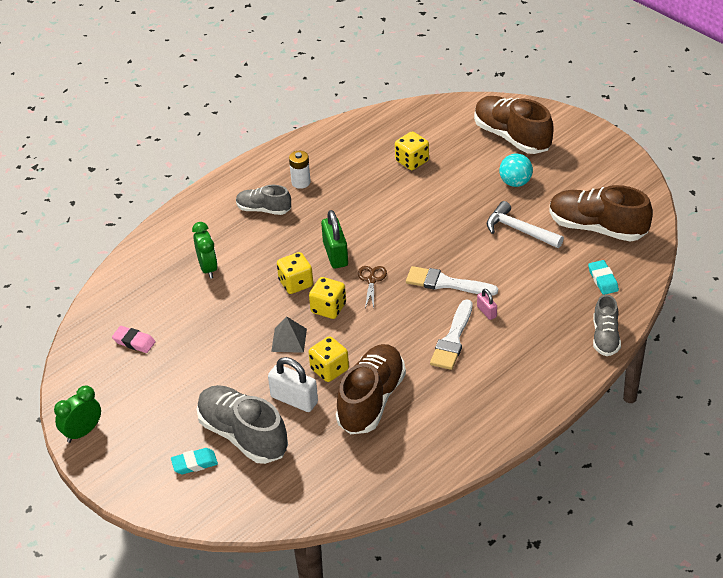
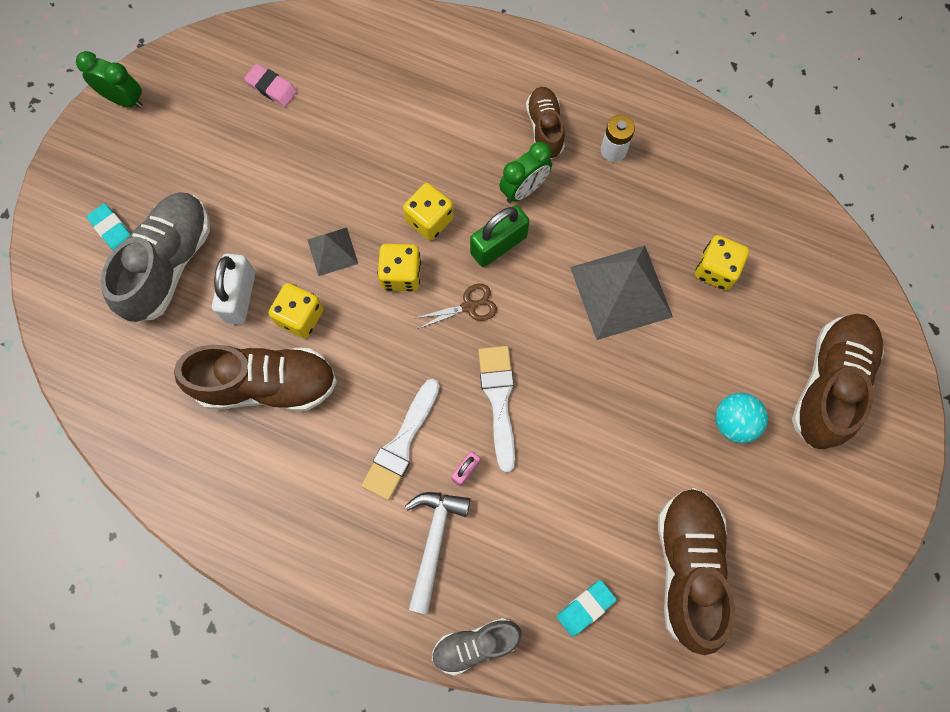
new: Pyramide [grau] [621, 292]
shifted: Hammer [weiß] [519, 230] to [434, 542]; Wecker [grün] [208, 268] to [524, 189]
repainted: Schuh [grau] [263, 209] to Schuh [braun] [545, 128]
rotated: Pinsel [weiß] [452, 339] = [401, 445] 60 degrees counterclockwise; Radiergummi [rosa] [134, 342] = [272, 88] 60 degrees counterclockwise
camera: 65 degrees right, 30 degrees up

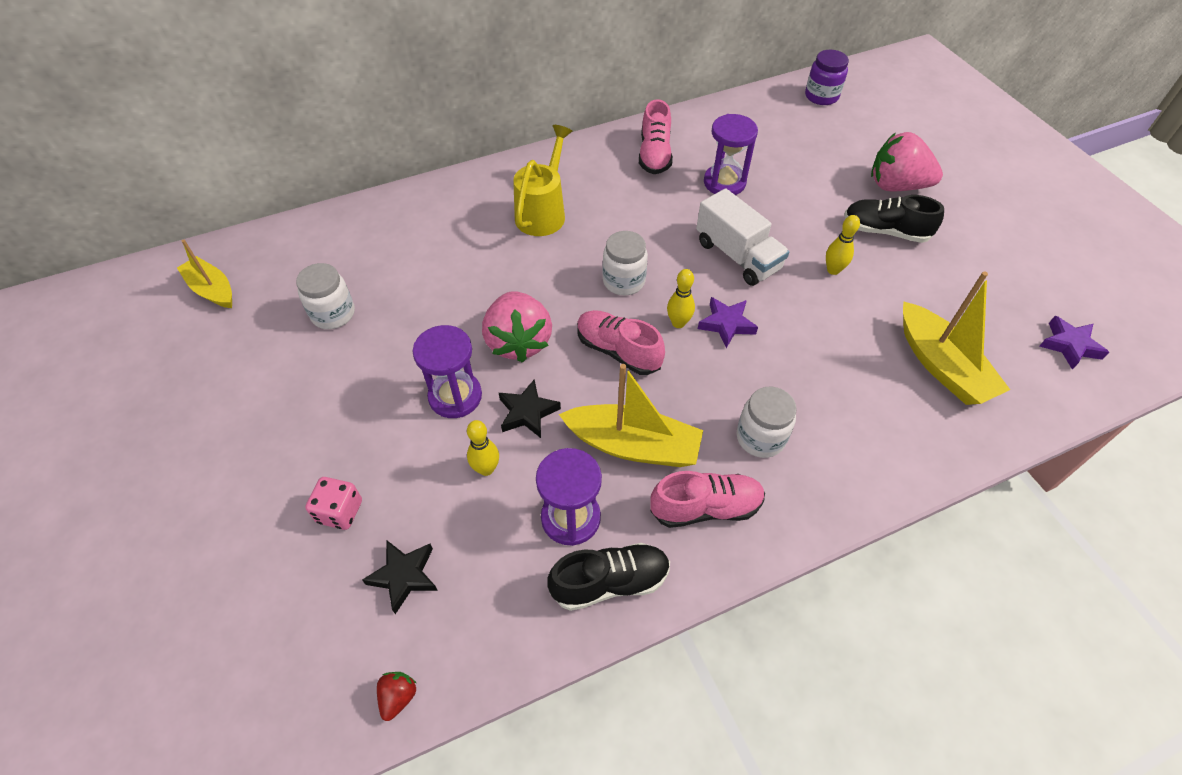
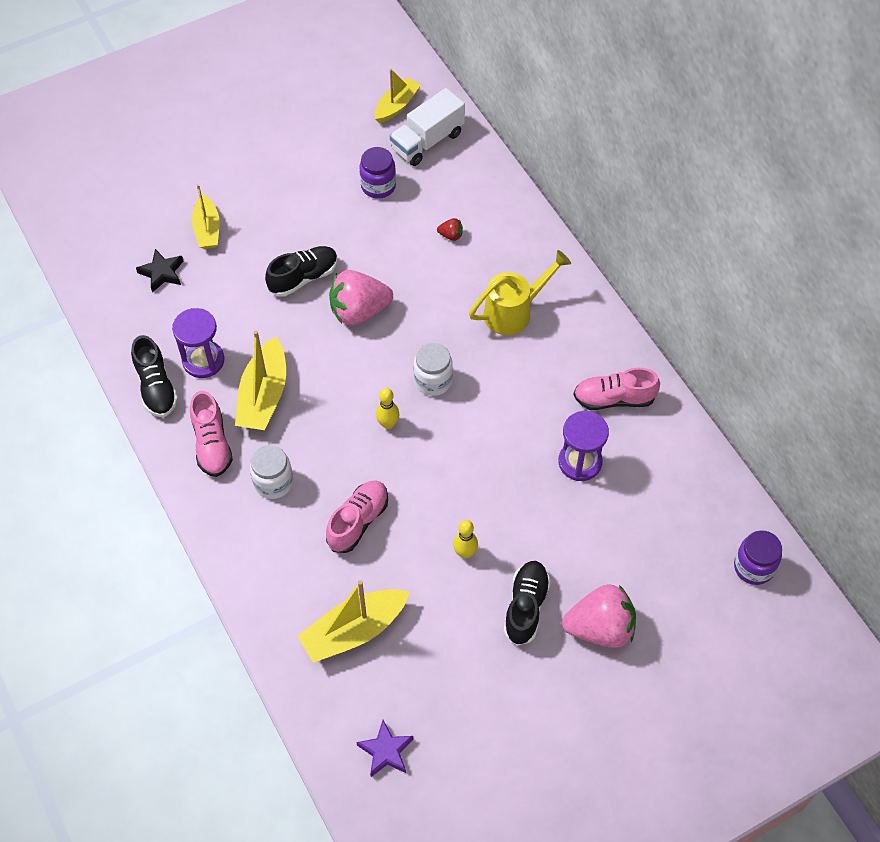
gone: Stern [lila] [726, 324]; Stern [schwarz] [527, 412]; Bowlingkegel [gelb] [486, 469]
shifted: Lastwagen [weiß] [737, 256] to [427, 141]; Schuh [rosa] [618, 351] to [358, 521]; Erdbeere [rot] [398, 697] to [451, 235]
swapped: Sanduhr [lila] [455, 396] to Schuh [schwarz] [303, 277]; Spielwürfel [rosa] [340, 512] to Boot [gelb] [207, 229]
repainted: Einmachglas [weiß] [333, 314] to Einmachglas [lila] [378, 186]
rotated: Gießkanne [gelb] [543, 212] = [514, 312] 45 degrees counterclockwise; Erdbeere [rosa] [896, 186] = [600, 628] 75 degrees clockwise
camera: 85 degrees right, 5 degrees up

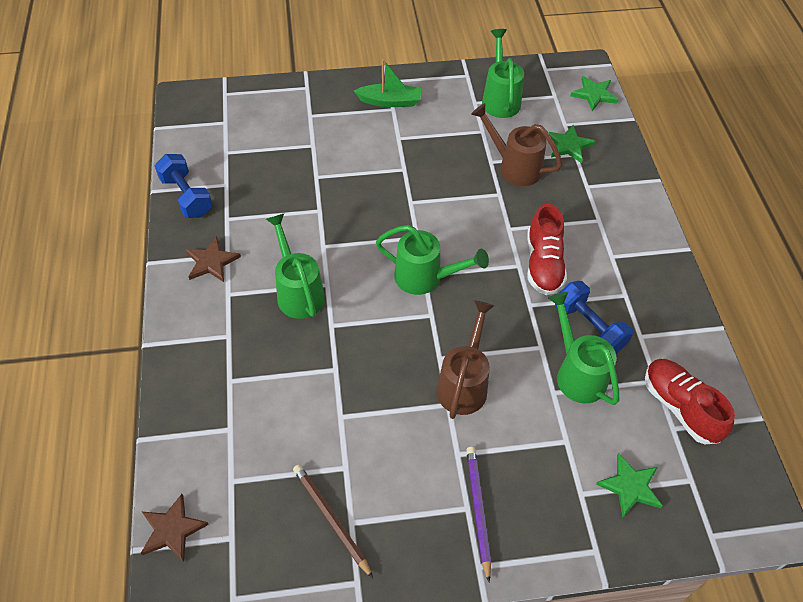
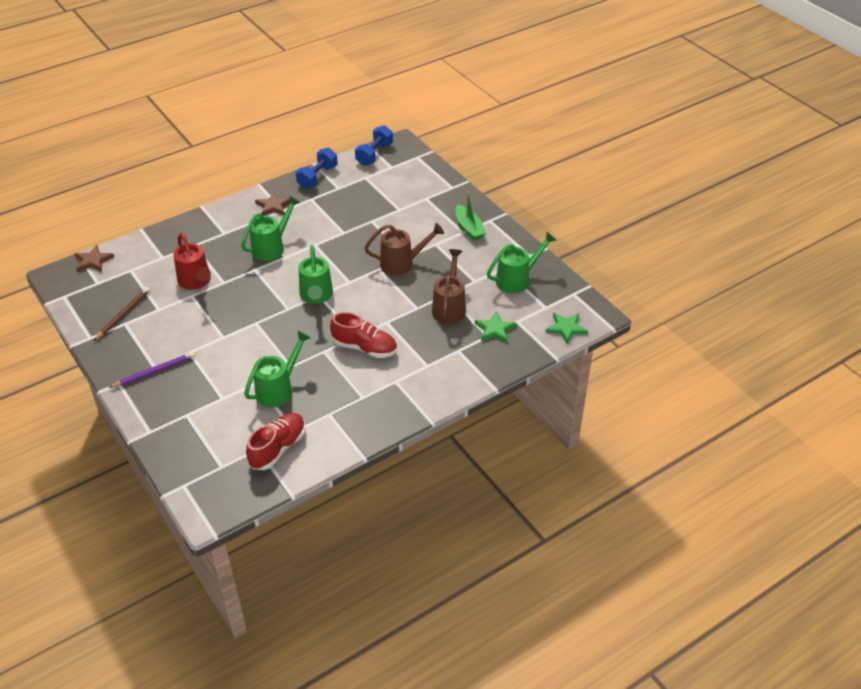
gone: Stern [grün] [630, 486]
new: Gießkanne [rot] [196, 281]
shifted: Hantel [blau] [589, 328] to [374, 154]; Gießkanne [braun] [464, 384] to [402, 263]
rotated: Schuh [rot] [543, 264] = [364, 348] 135 degrees counterclockwise
camera: 65 degrees right, 10 degrees down

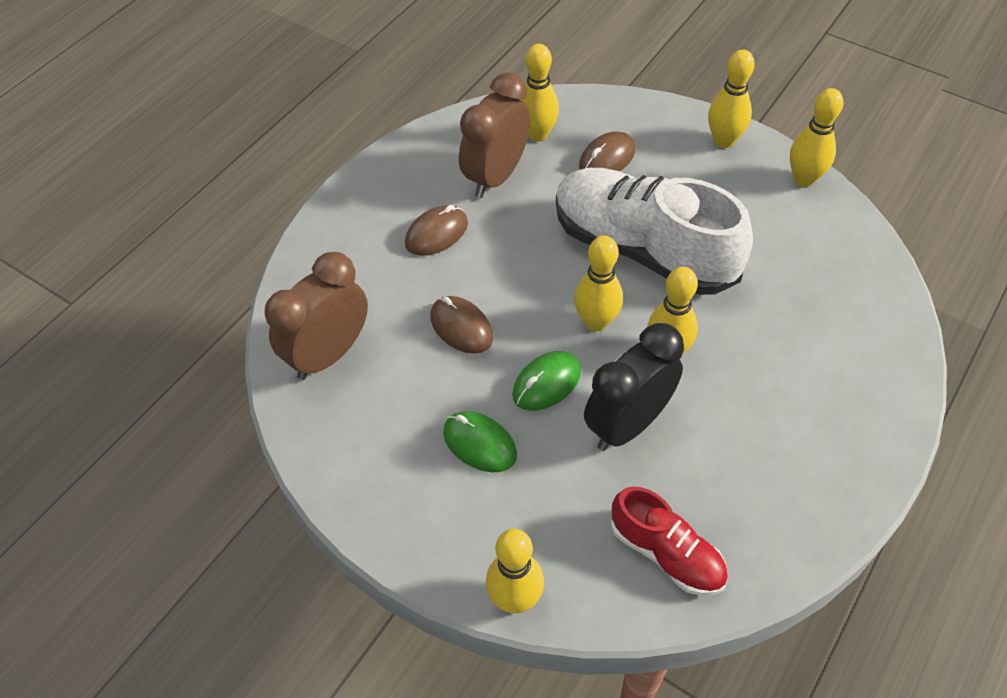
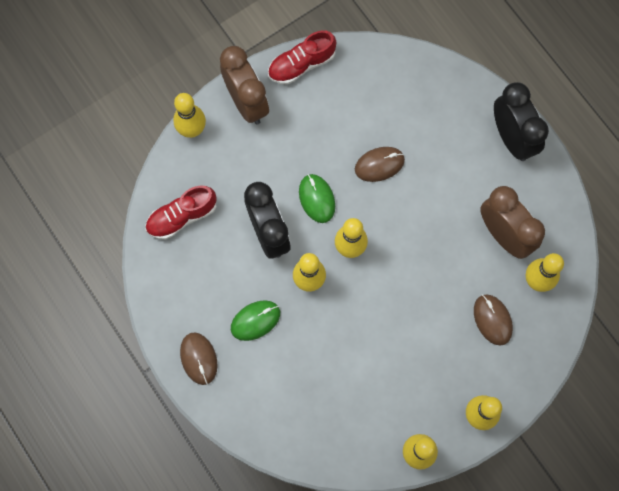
gone: Schuh [weiß] [642, 249]
new: Schuh [rot] [301, 64]; Wecker [schwarz] [512, 138]
shifted: Computermaus [braun] [436, 233] to [198, 358]; Wecker [braun] [329, 354] to [246, 103]; Computermaus [grün] [479, 443] to [255, 320]
camera: 110 degrees right, 20 degrees up

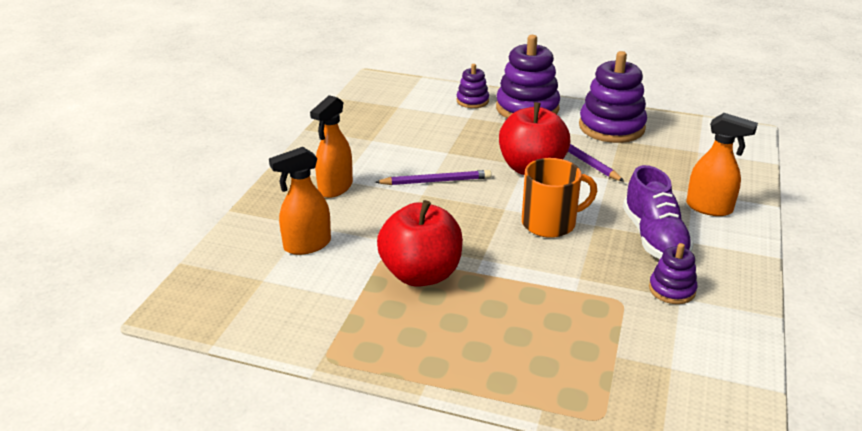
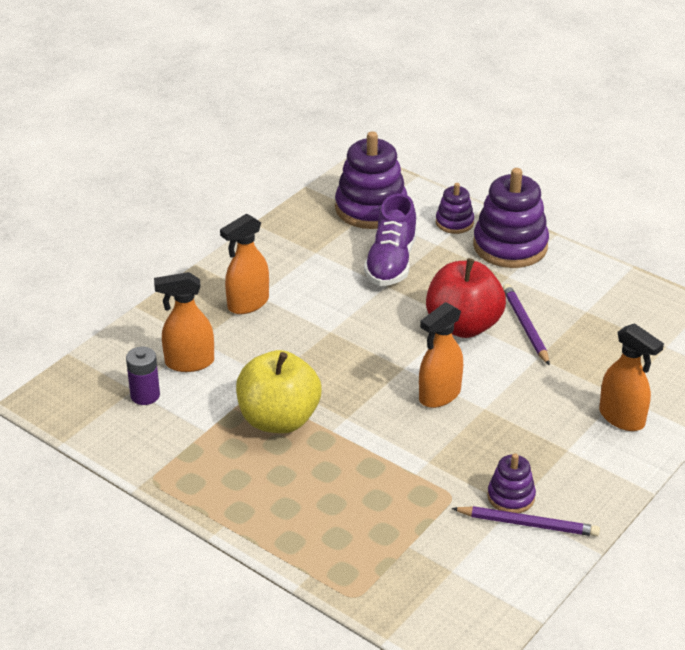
new: Batterie [lila] [145, 395]
shifted: Stapelspielzeug [lila] [611, 127] to [371, 208]; Schuh [lila] [654, 238] to [391, 262]; Bleistift [lila] [436, 181] to [528, 524]
swapped: Tasse [orange] [550, 223] to Sprühflasche [orange] [439, 395]
repainted: Apfel [rot] [421, 274] to Apfel [gelb] [279, 420]
camera: 20 degrees right, 5 degrees up

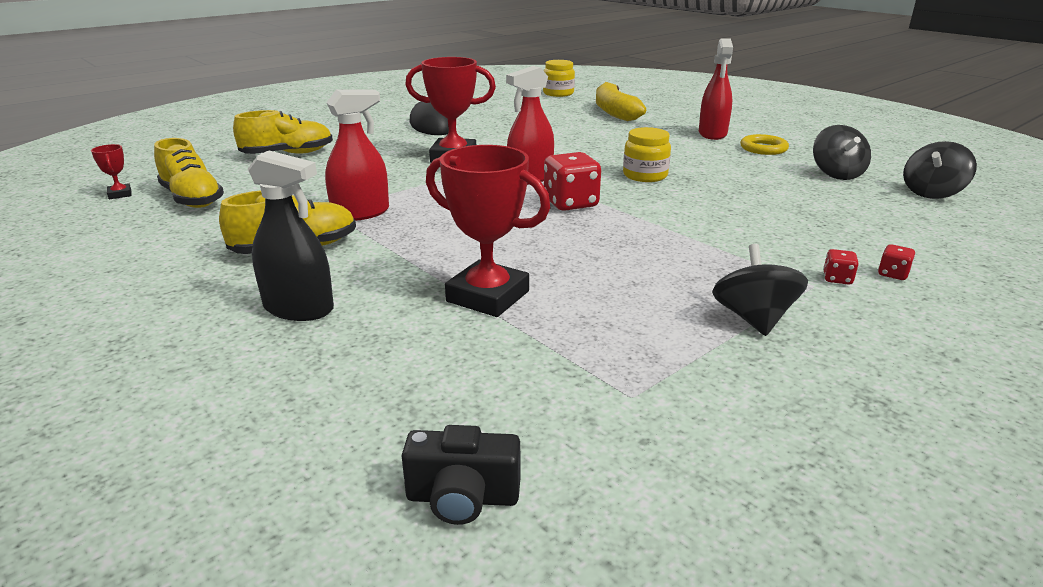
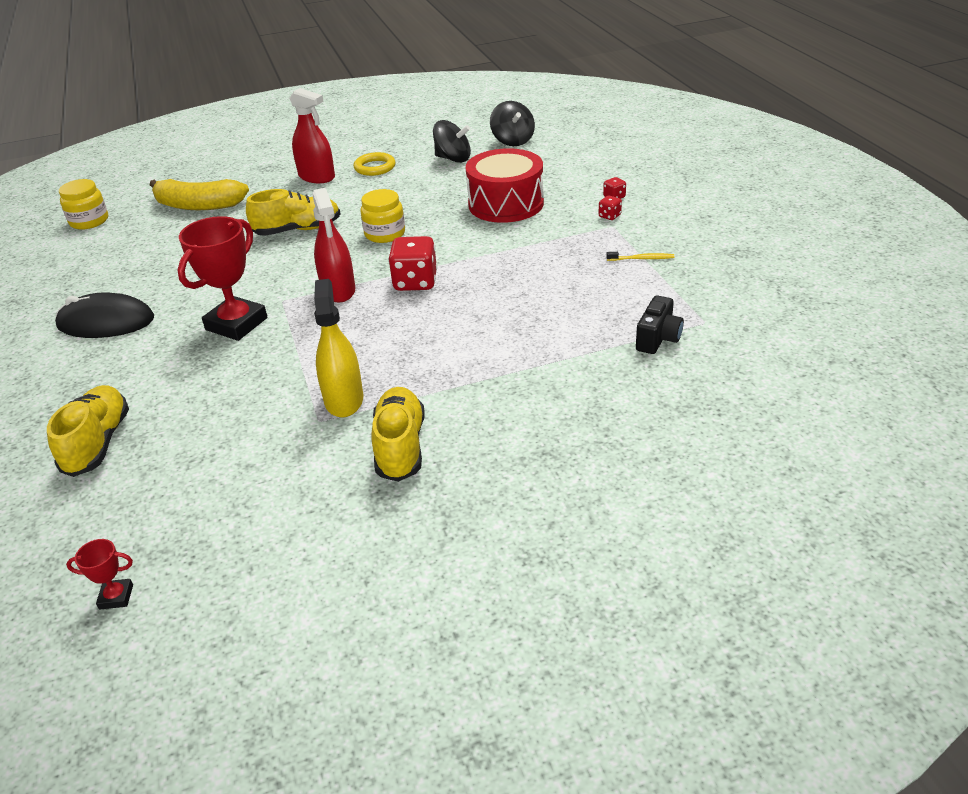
gone: Pokal [rot] [488, 296]; Sprühflasche [schwarz] [298, 308]
new: Trommel [rot] [506, 204]
shifted: Schuh [gelb] [192, 199] to [298, 230]; Kamera [schwarz] [462, 498] to [658, 338]
swapped: Kreisel [schwarz] [753, 319] to Zahnbürste [gelb] [641, 259]
repainted: Sprühflasche [rot] [361, 213] to Sprühflasche [gelb] [344, 400]
camera: 65 degrees left, 10 degrees up

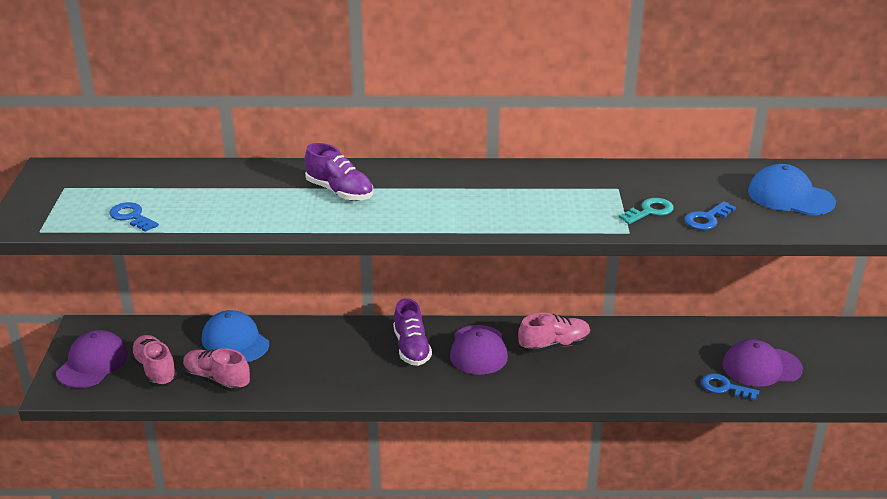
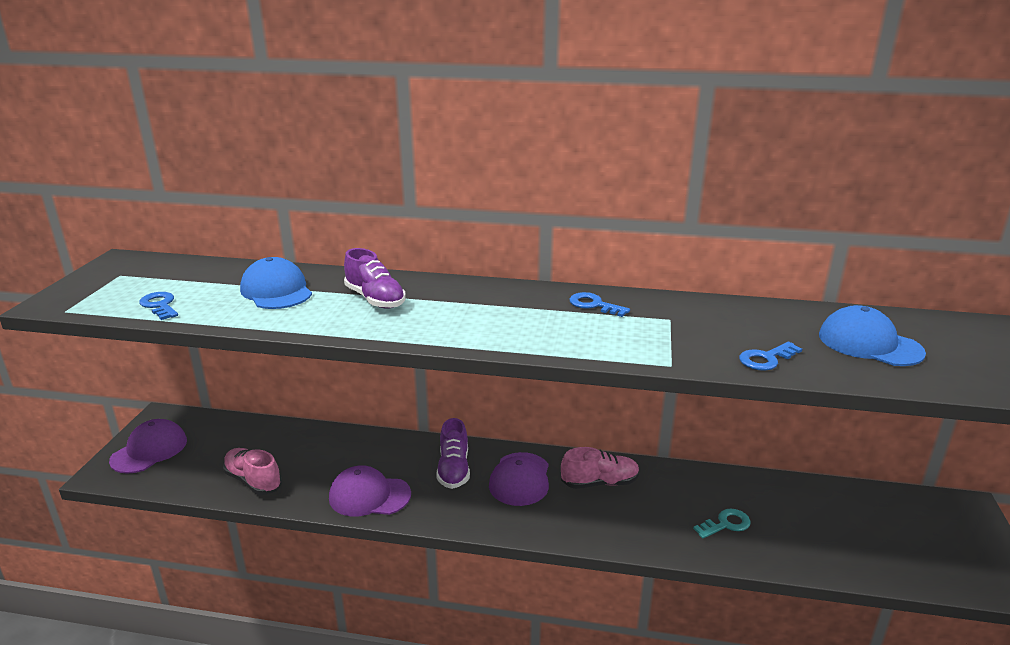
gone: Schuh [rosa] [155, 370]
shifted: Schlüssel [türkis] [649, 211] to [725, 524]; Kappe [blau] [235, 341] to [276, 291]; Kappe [lila] [761, 367] to [369, 496]; Schlüssel [blau] [724, 387] to [594, 305]
camera: 10 degrees right, 5 degrees down

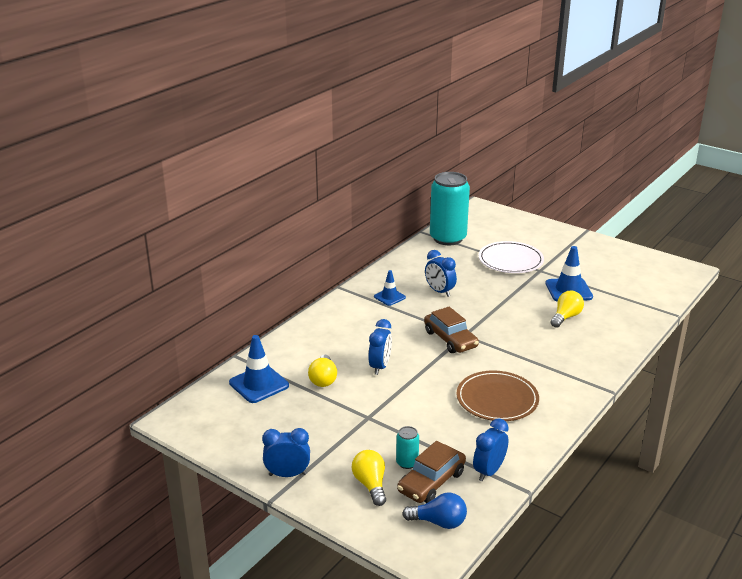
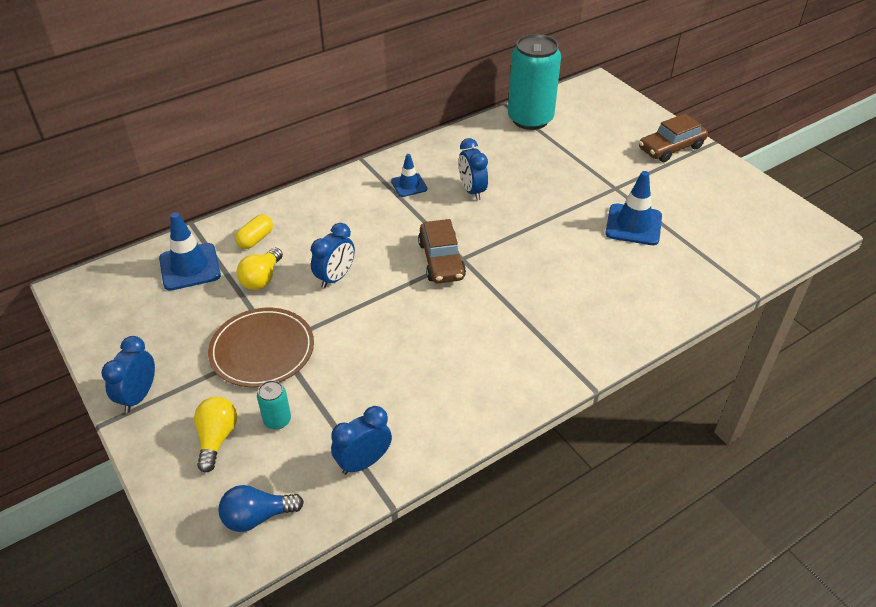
gone: Teller [weiß] [510, 260]; Glühbirne [gelb] [566, 317]
new: Kapsel [gelb] [255, 239]
shifted: Teller [braun] [497, 399] to [262, 350]; Auto [braun] [431, 482] to [671, 148]
rotated: Wecker [blau] [287, 474] = [138, 396] 90 degrees counterclockwise; Glühbirne [blau] [439, 522] = [257, 517] 135 degrees clockwise
camera: 20 degrees right, 15 degrees up

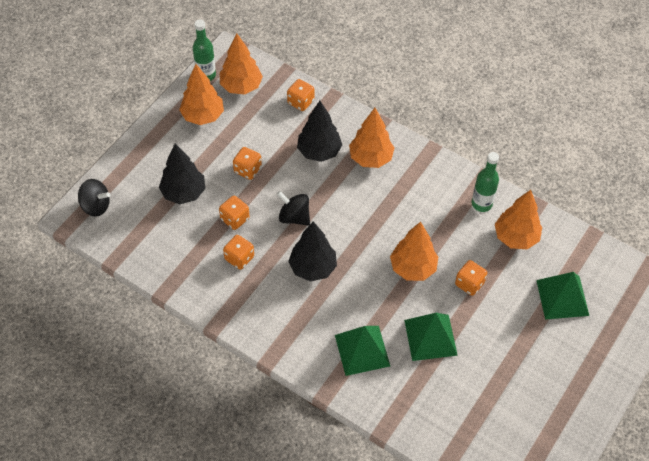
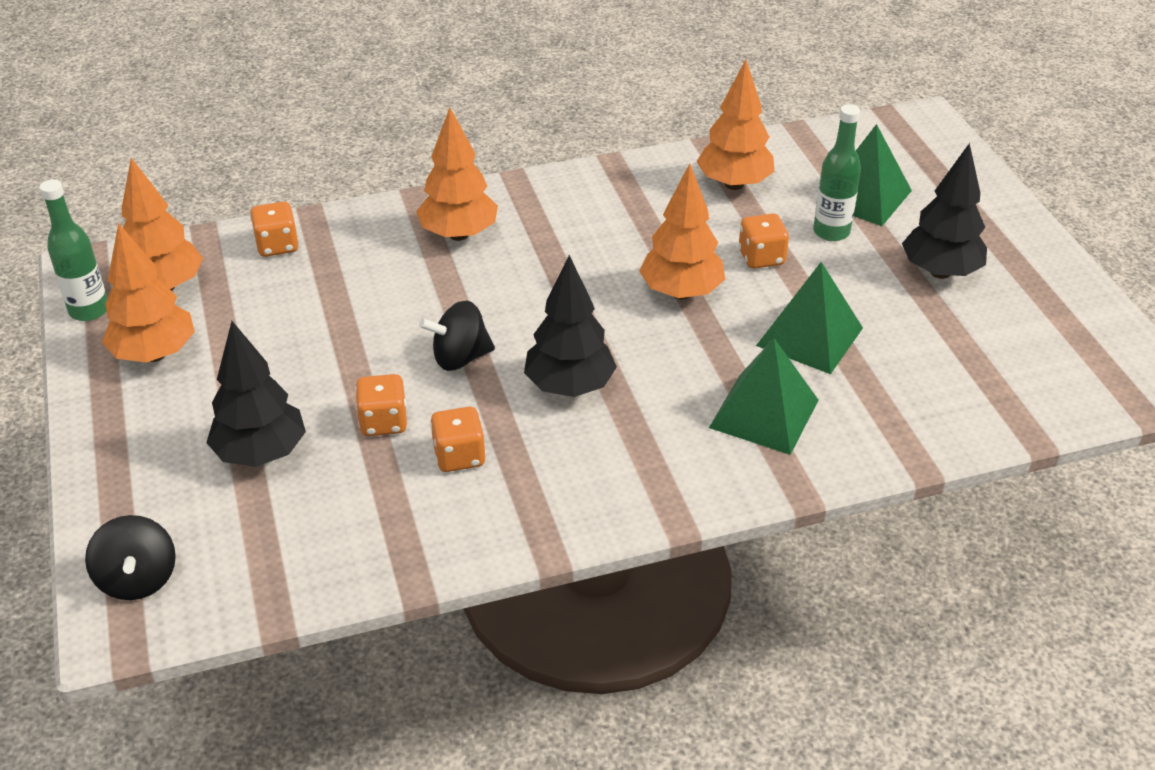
gone: Spielwürfel [orange] [247, 170]
shifted: Baum [schwarz] [319, 152] to [940, 272]; Flasche [grün] [481, 204] to [831, 232]
rotated: Kreisel [schwarz] [96, 206] = [138, 579] 105 degrees clockwise
camera: 50 degrees left, 15 degrees down

